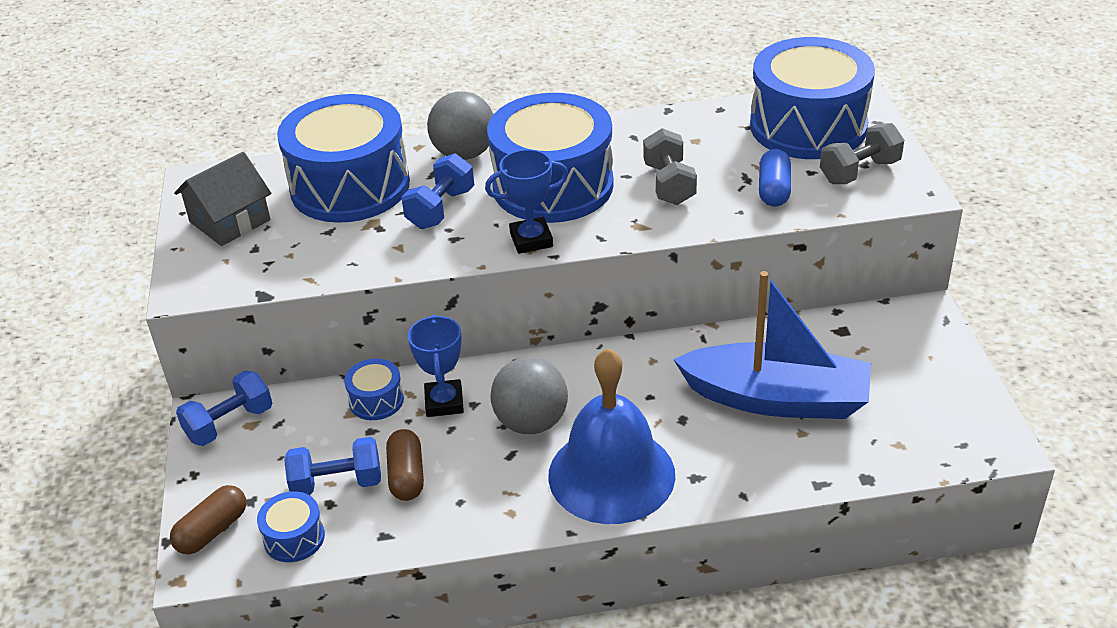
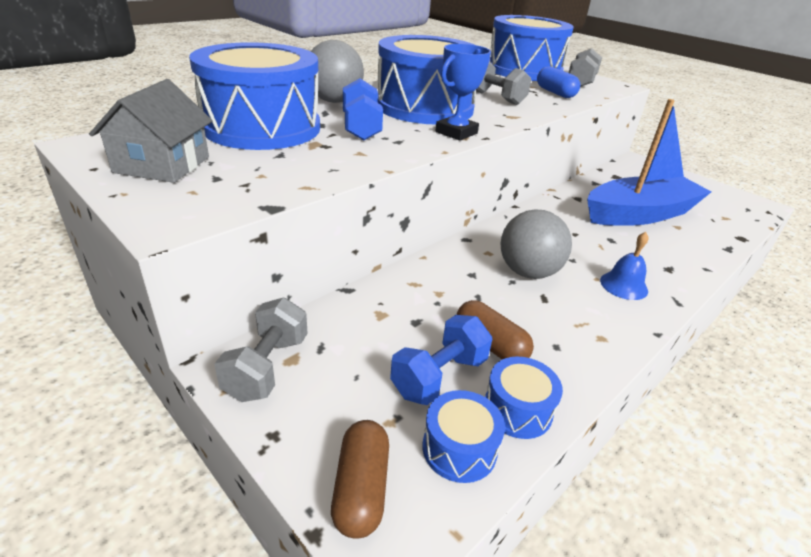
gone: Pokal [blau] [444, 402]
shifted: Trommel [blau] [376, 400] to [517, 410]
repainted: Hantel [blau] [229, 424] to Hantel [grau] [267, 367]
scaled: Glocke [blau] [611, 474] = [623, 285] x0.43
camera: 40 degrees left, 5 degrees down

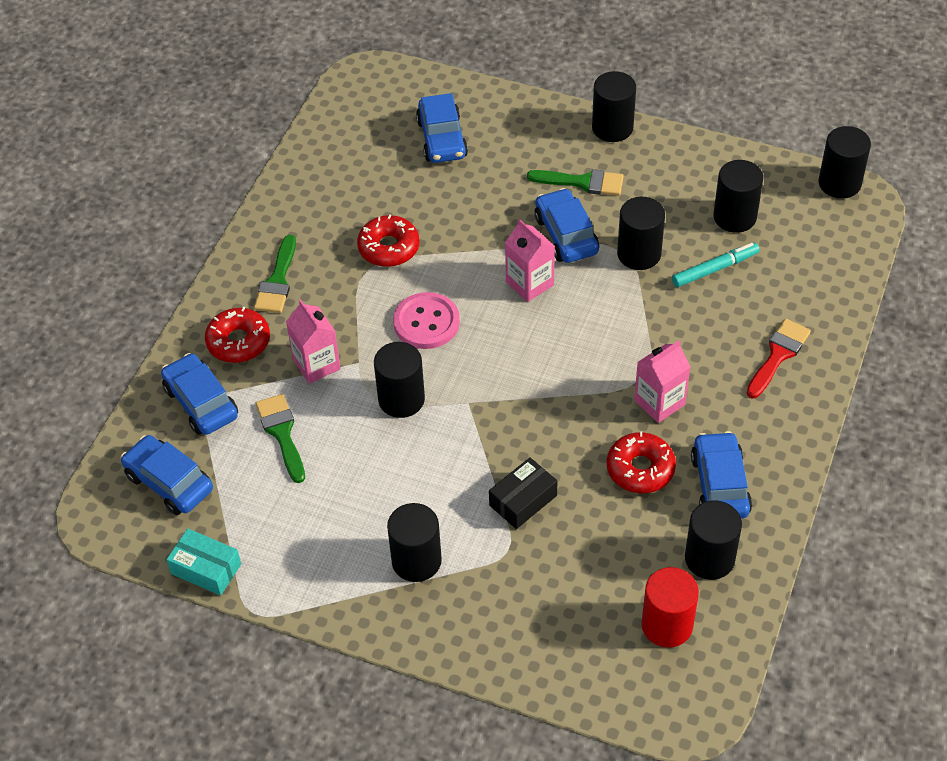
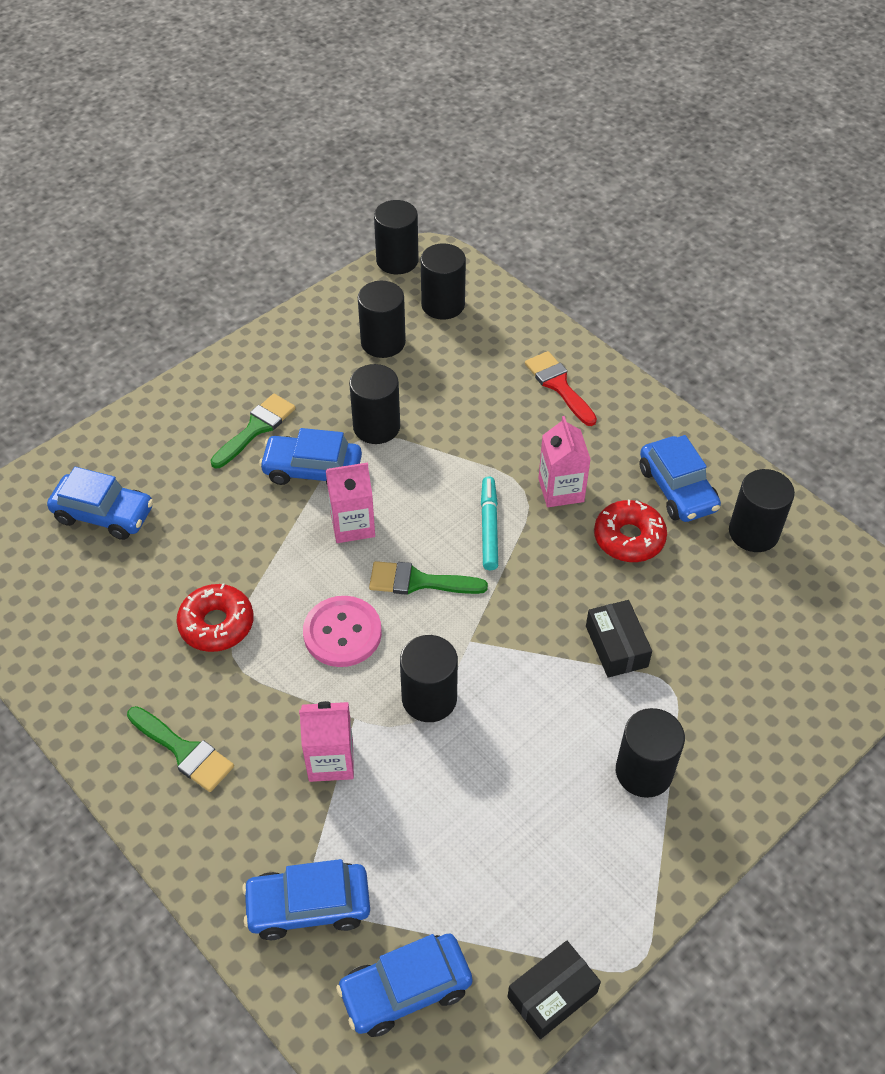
gone: Donut [rot] [238, 342]; Vollzylinder [rot] [667, 625]
shifted: Vollzylinder [schwarz] [612, 128] to [443, 305]; Filzstift [türkis] [715, 269] to [489, 527]; Pinsel [grün] [282, 433] to [418, 581]
repainted: Schachtel [türkis] [206, 569] to Schachtel [schwarz] [552, 995]
rotated: Auto [blau] [720, 484] = [677, 489] 135 degrees counterclockwise
camera: 65 degrees left, 0 degrees up

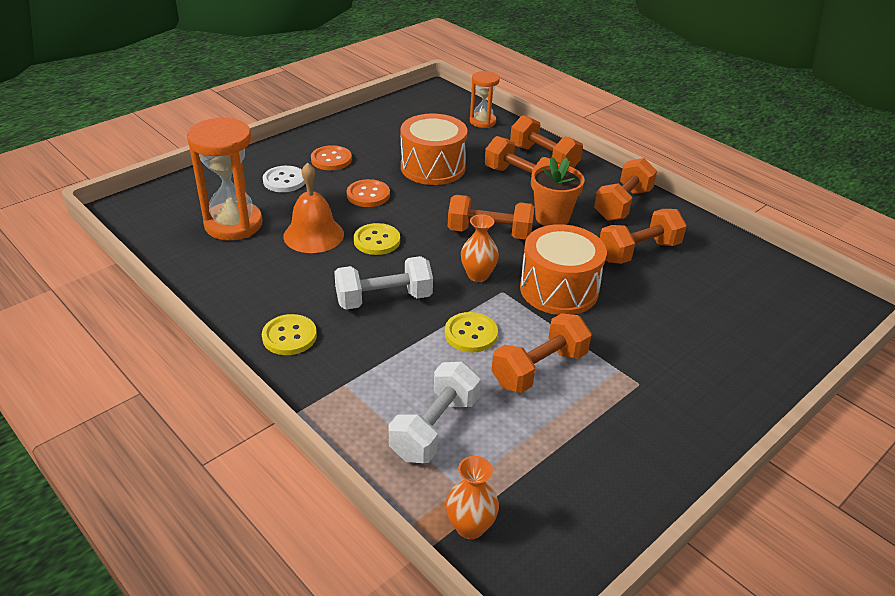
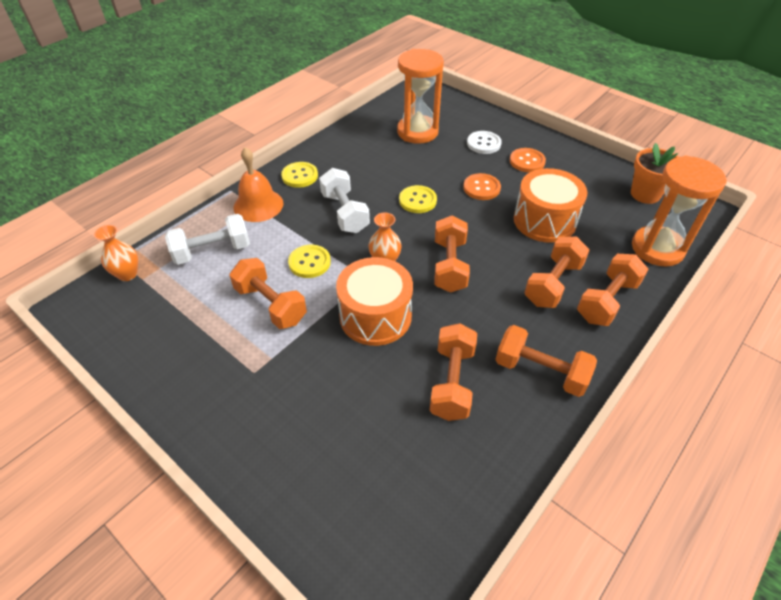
shifted: Blumentopf [orange] [552, 218] to [645, 194]; Glocke [orange] [313, 235] to [258, 205]
rotated: Hantel [orange] [638, 252] = [452, 382] 45 degrees clockwise; Hantel [weiß] [434, 428] = [212, 251] 45 degrees counterclockwise
scaled: Sanduhr [orange] [482, 121] = [657, 248] x1.76
camera: 85 degrees right, 10 degrees up

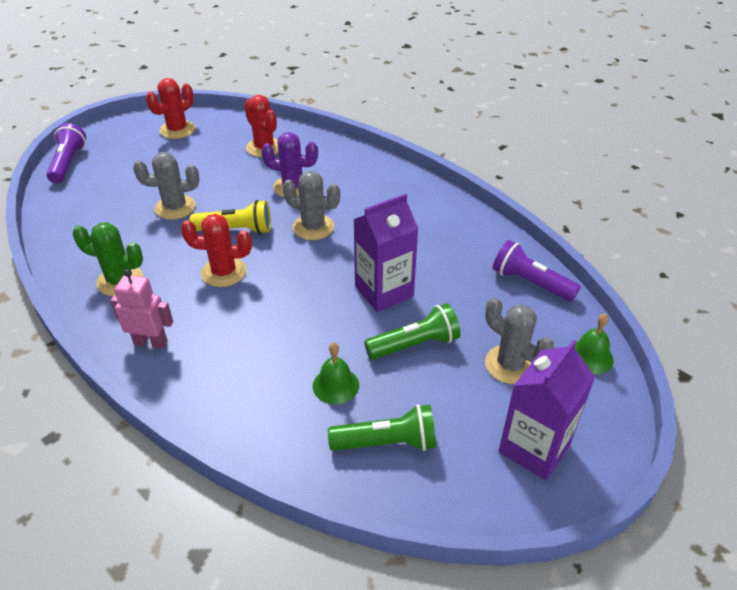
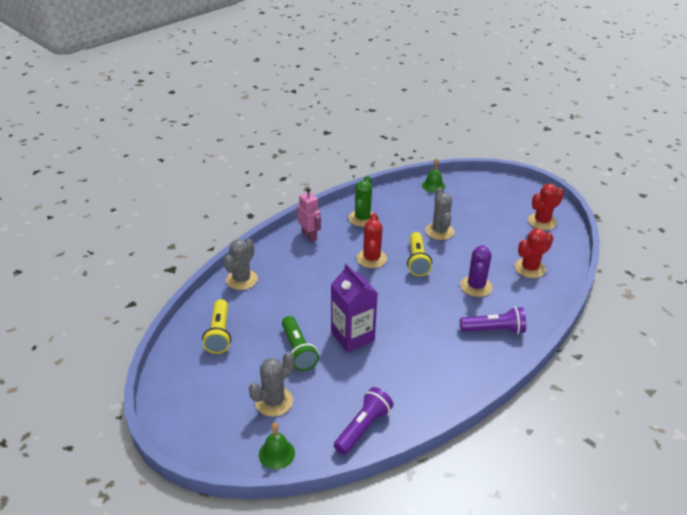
gone: Getränkekarton [lila] [534, 448]
shifted: Taschenlampe [lila] [68, 163] to [494, 330]; Kaktus [grau] [313, 227] to [241, 280]; Glocke [grün] [335, 385] to [433, 186]
repainted: Taschenlampe [grün] [387, 443] to Taschenlampe [gelb] [219, 334]
rotated: Kaktus [rot] [177, 130] = [542, 221] 75 degrees counterclockwise; Roboter [rosa] [151, 342] = [309, 236] 45 degrees counterclockwise
camera: 90 degrees right, 5 degrees down

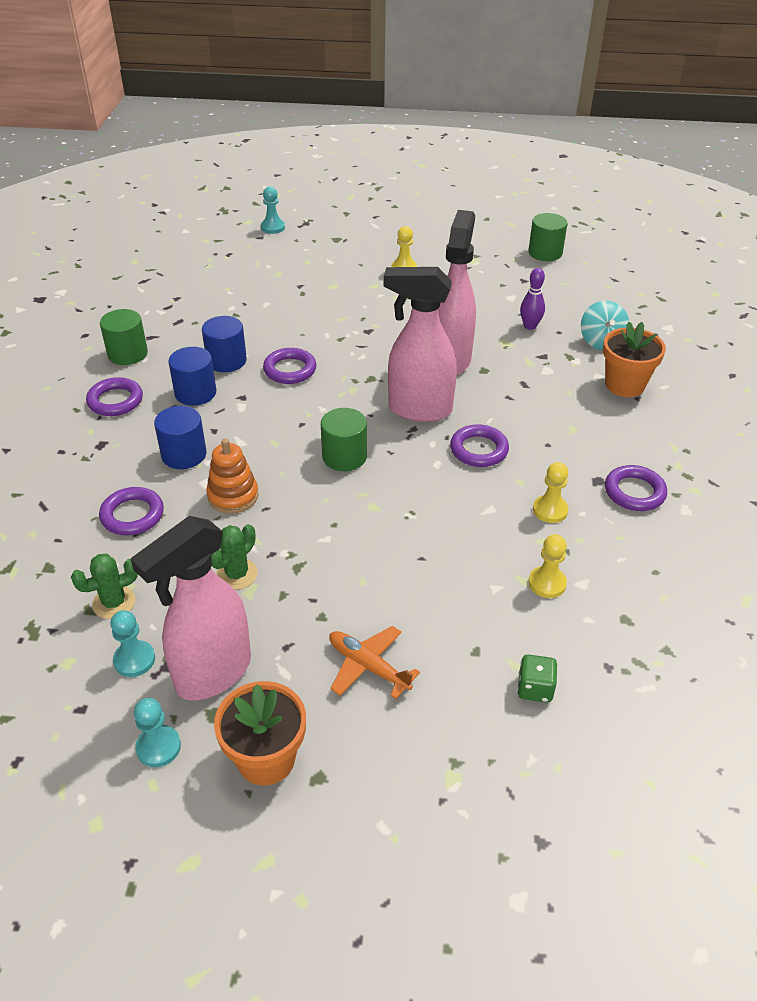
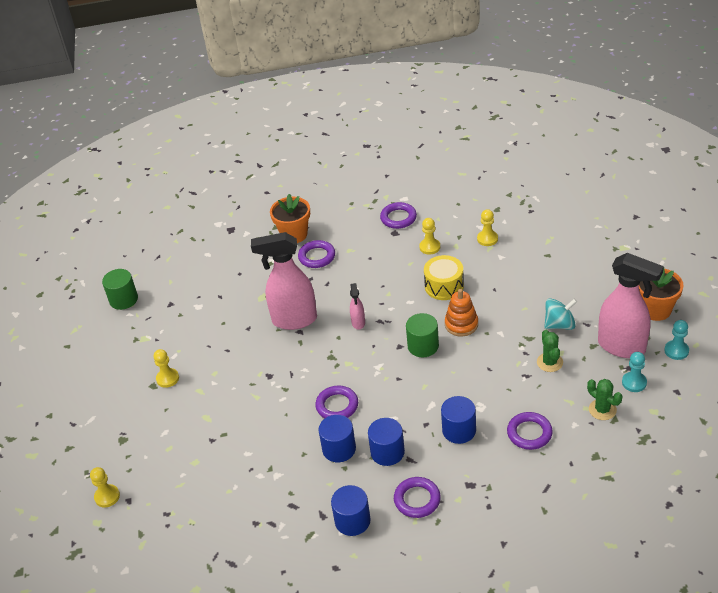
gone: Bowlingkegel [lila] [530, 326]; Flugzeug [orange] [368, 666]; Spielwürfel [grün] [535, 688]
new: Trommel [gelb] [444, 286]
shifted: Kreisel [türkis] [601, 341] to [559, 324]; Ring [lila] [479, 450] to [317, 256]; Stapelspielzeug [orange] [233, 496] to [461, 324]
repainted: Bauer [türkis] [273, 227] to Bauer [gelb] [107, 496]; Vollzylinder [grün] [127, 354] to Vollzylinder [blau] [352, 521]
rotated: Kaktus [grün] [237, 574] = [549, 362] 60 degrees clockwise
scaled: Sprühflasche [rosa] [419, 410] = [358, 323] x0.46
camera: 100 degrees left, 0 degrees up

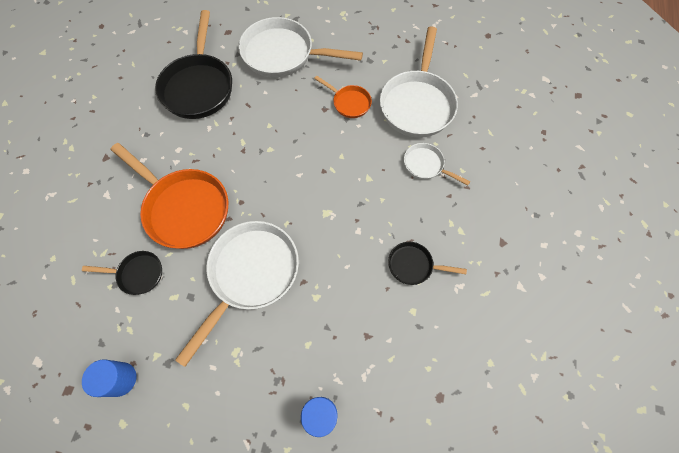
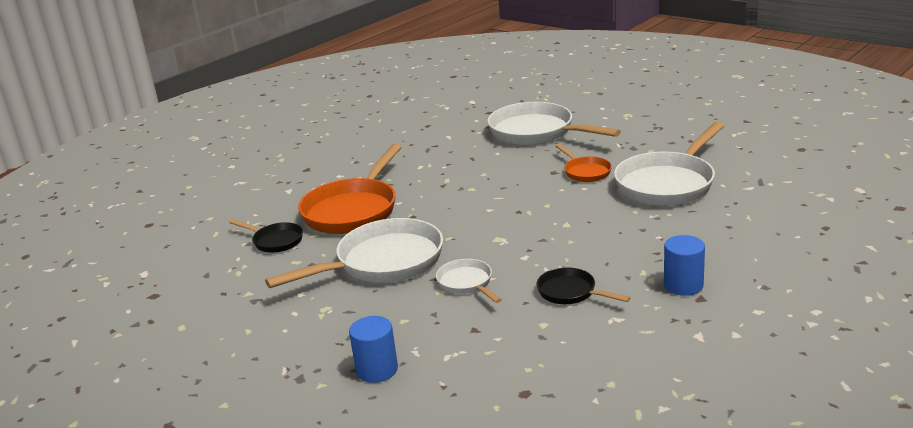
gone: Pfanne [schwarz] [198, 87]
shifted: Pfanne [weiß] [426, 165] to [467, 283]; Vollzylinder [blau] [120, 379] to [683, 285]
rotated: Pfanne [orange] [184, 208] = [353, 210] 45 degrees clockwise
camera: 30 degrees right, 40 degrees down

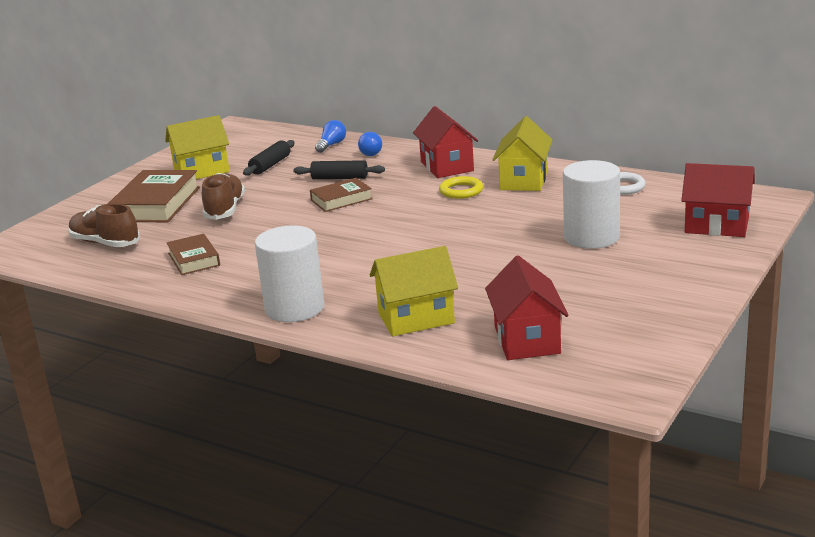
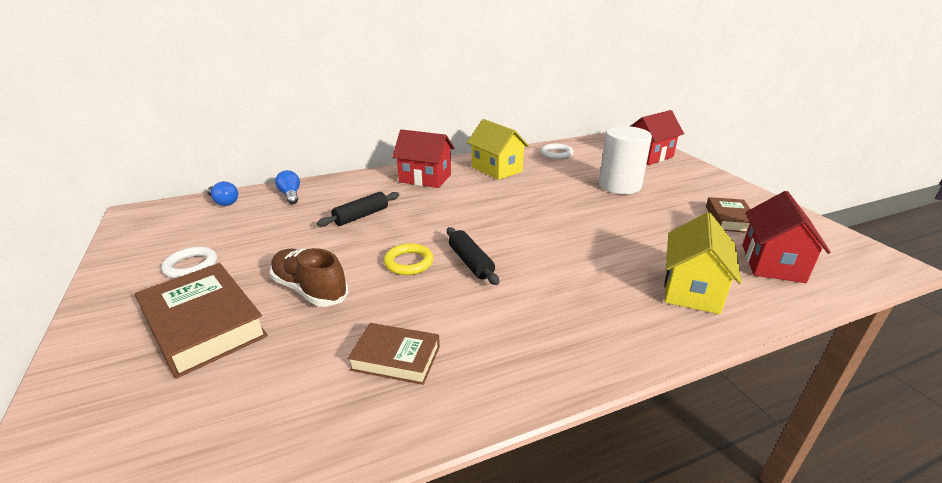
gone: Schuh [braun] [105, 243]; Vollzylinder [weiß] [294, 308]
shifted: Glühbirne [blau] [371, 152] to [224, 202]; Nudelholz [schwarz] [270, 165] to [470, 262]; Ring [gelb] [461, 191] to [409, 262]; Buch [braun] [341, 199] to [729, 219]
swapped: Haus [gelb] [201, 171] to Ring [weiß] [191, 266]
rotated: Haus [rot] [527, 340] = [772, 263] 75 degrees clockwise
camera: 55 degrees left, 5 degrees up

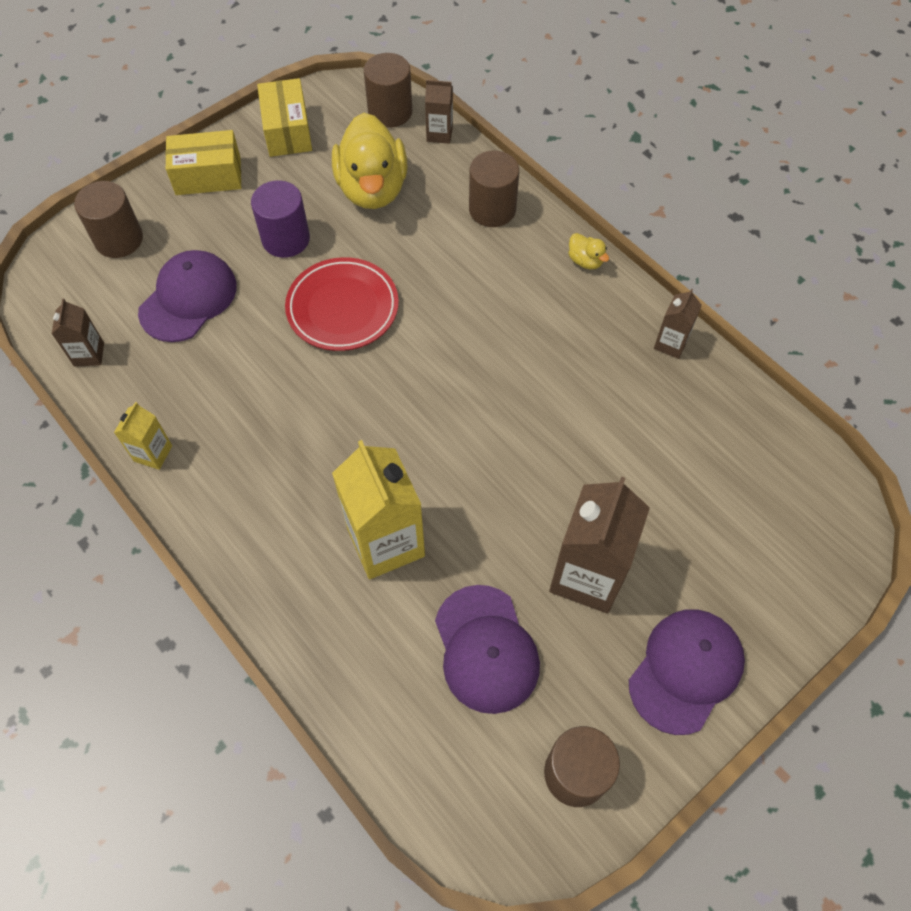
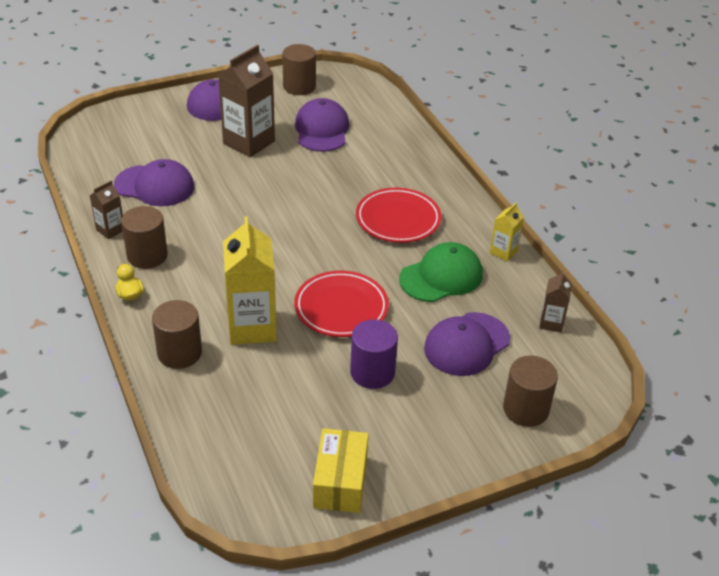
gone: Getränkekarton [braun] [439, 134]; Ente [gelb] [372, 189]; Schachtel [gelb] [208, 176]
new: Kappe [lila] [155, 186]; Teller [rot] [398, 219]; Kappe [grün] [441, 276]
shifted: Vollzylinder [braun] [390, 112] to [147, 255]; Getränkekarton [gelb] [386, 542] to [252, 327]
camera: 165 degrees left, 20 degrees down

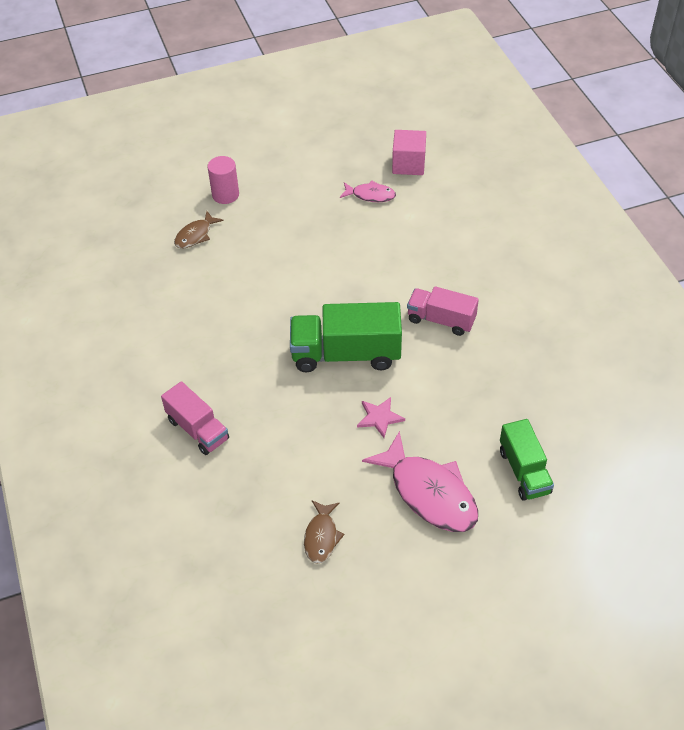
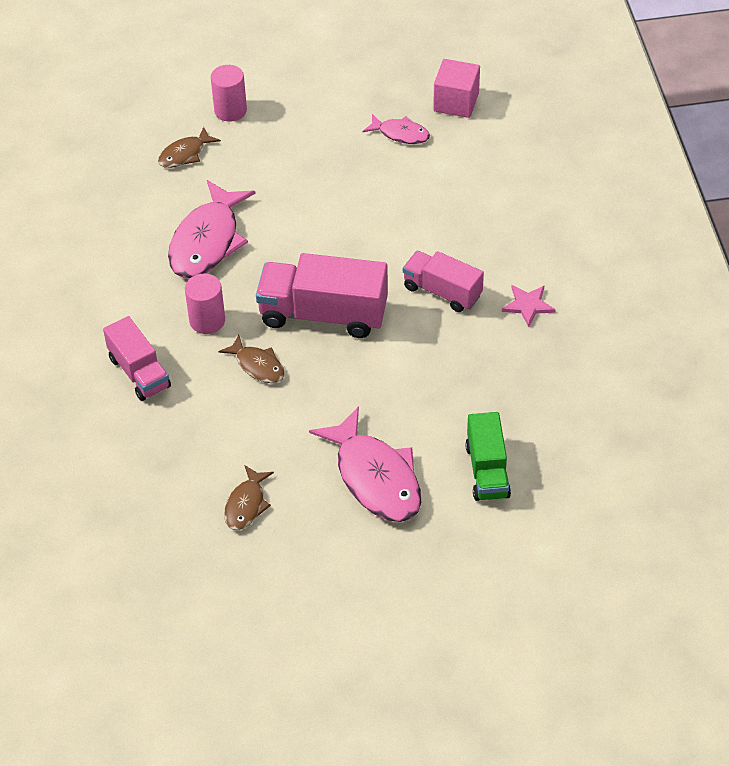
new: Fisch [rosa] [207, 241]; Vollzylinder [rosa] [207, 321]; Fisch [braun] [257, 365]
shifted: Stern [rosa] [379, 417] to [528, 305]
repainted: Lastwagen [grün] [346, 354] to Lastwagen [rosa] [323, 314]
camera: 10 degrees right, 0 degrees up

